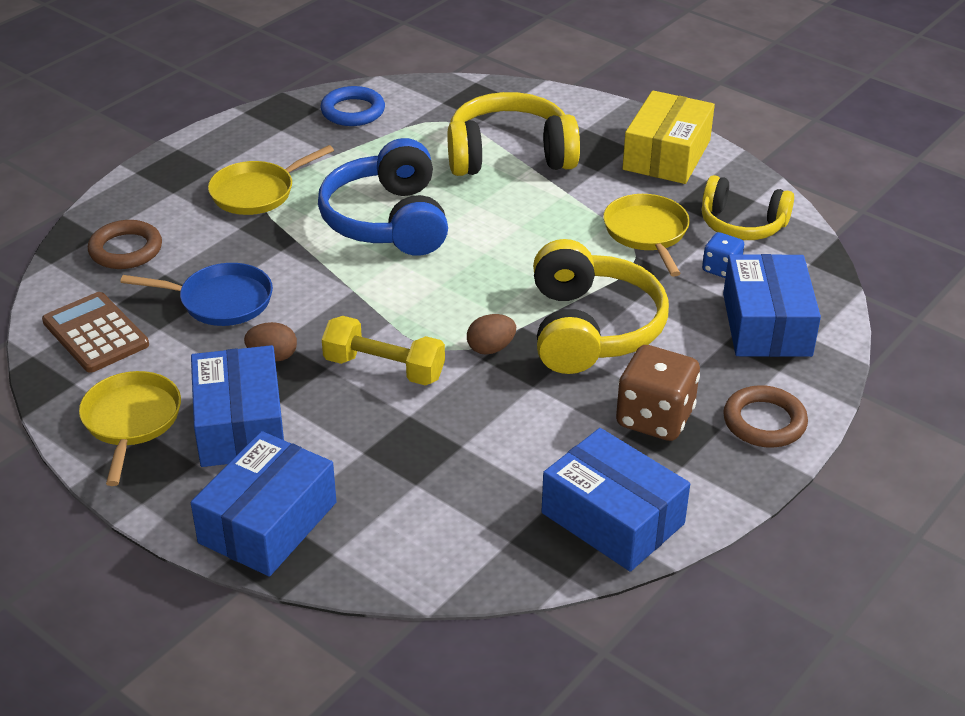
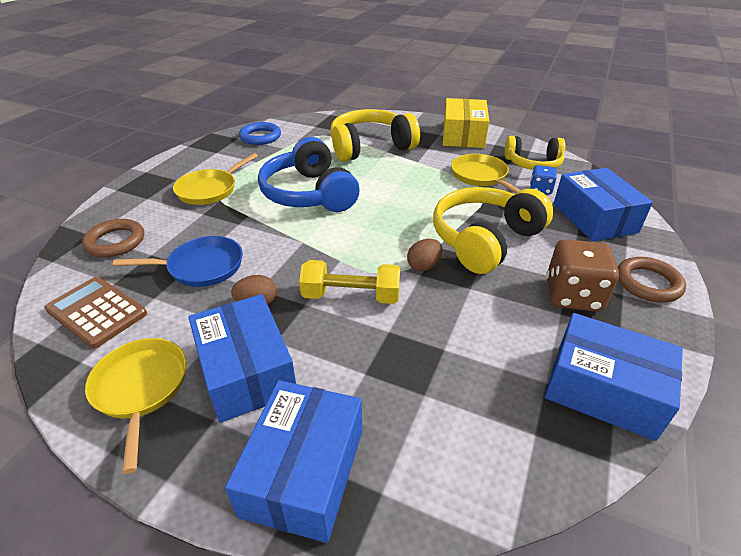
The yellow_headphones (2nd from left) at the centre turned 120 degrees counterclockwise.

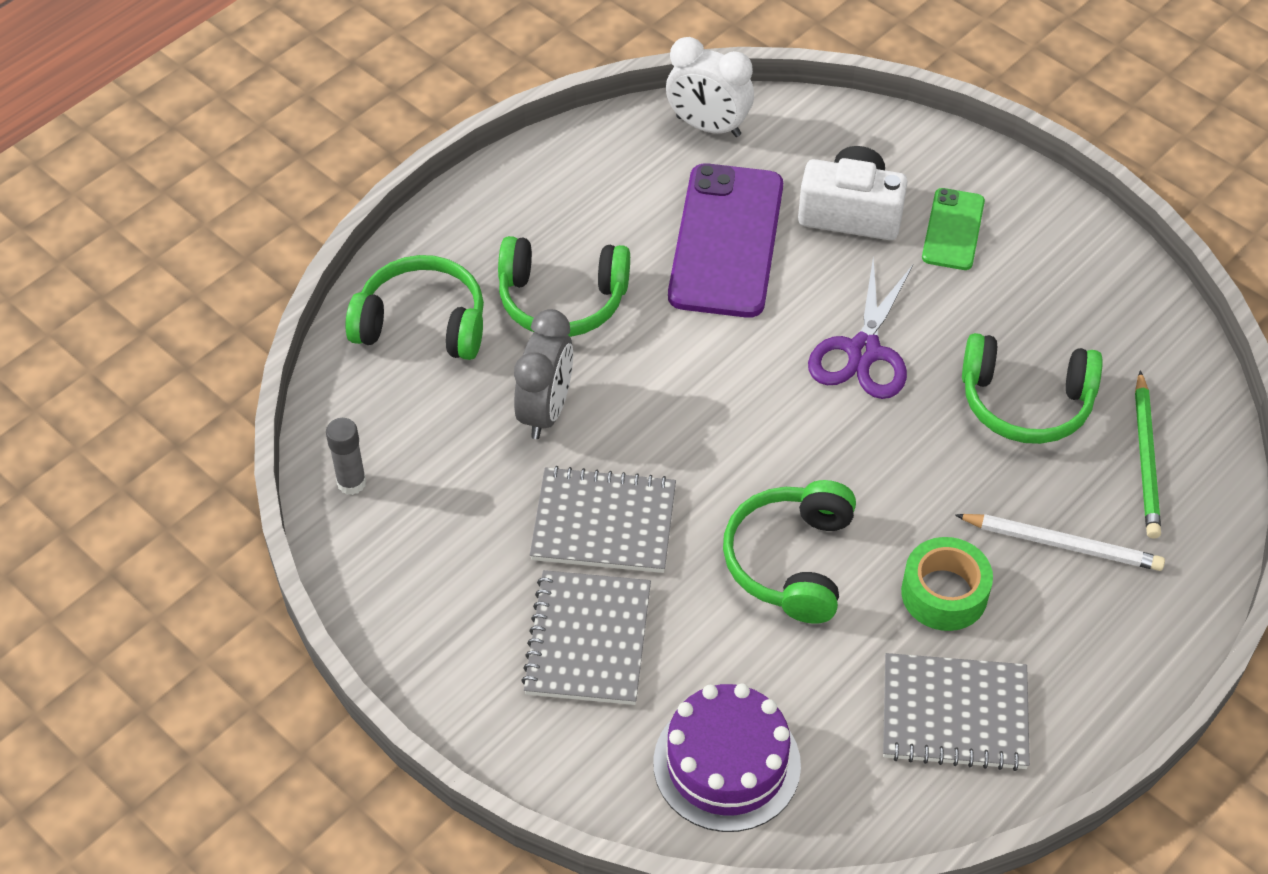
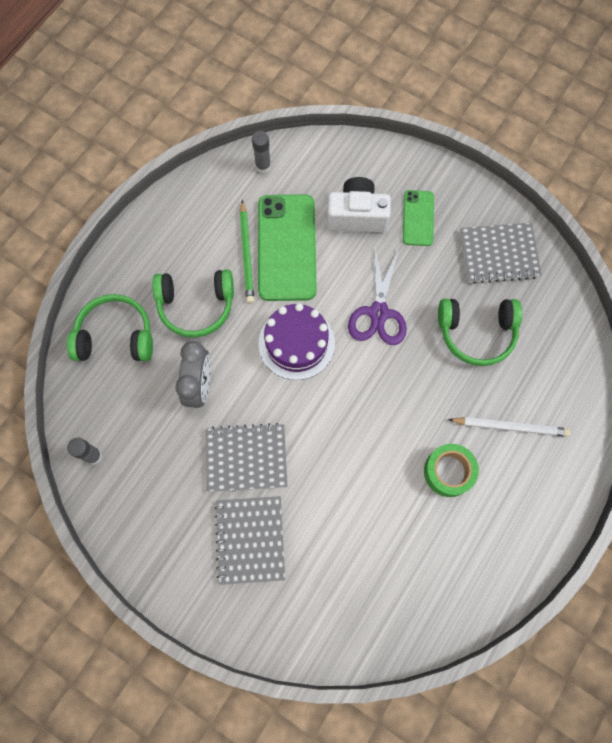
The green_pencil moved from the middle right to the centre. The white_clock at the top centre was replaced by the grey_glue_stick (2nd from left) at the top centre. The purple_phone at the top centre became the green_phone (1st from left) at the top centre. The purple_cake moved from the bottom centre to the centre. The grey_notebook (3rd from left) moved from the bottom right to the middle right. The green_headphones (3rd from left) at the centre disappeared.

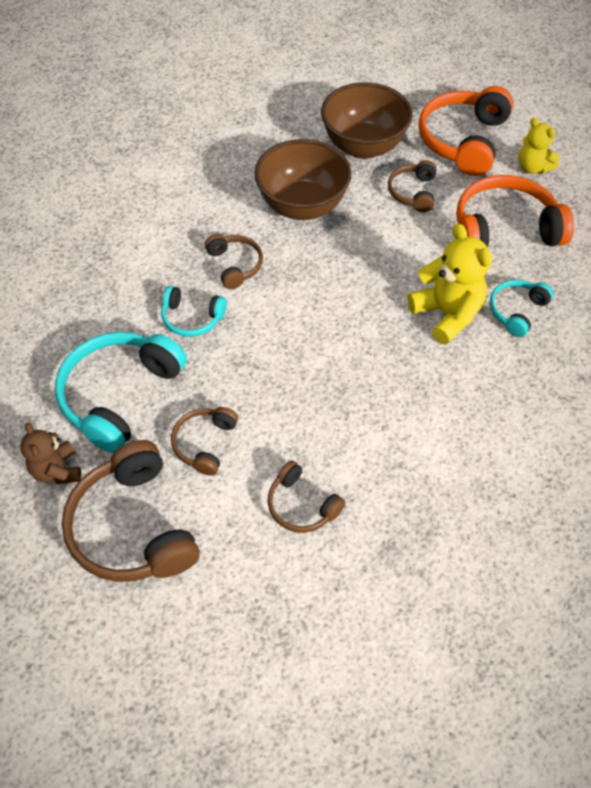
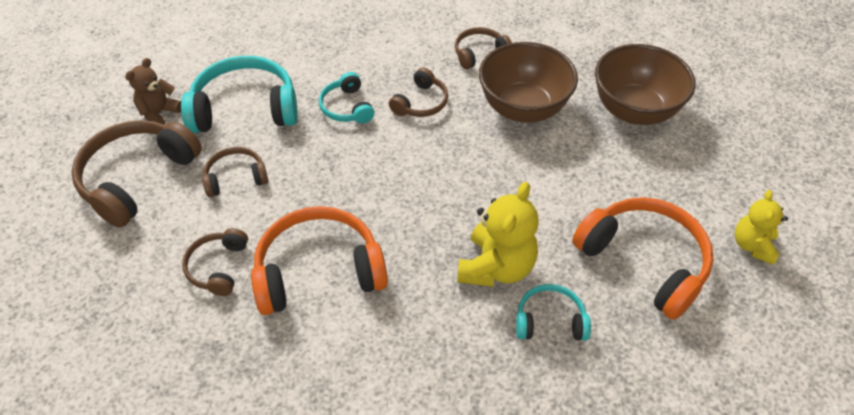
The orange_headphones (1st from left) moved from the top right to the centre. The brown_headphones (5th from left) moved from the top right to the top centre.

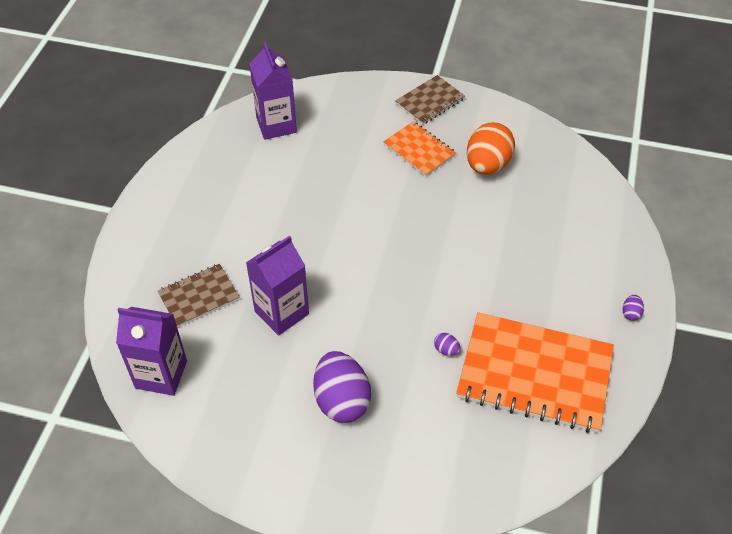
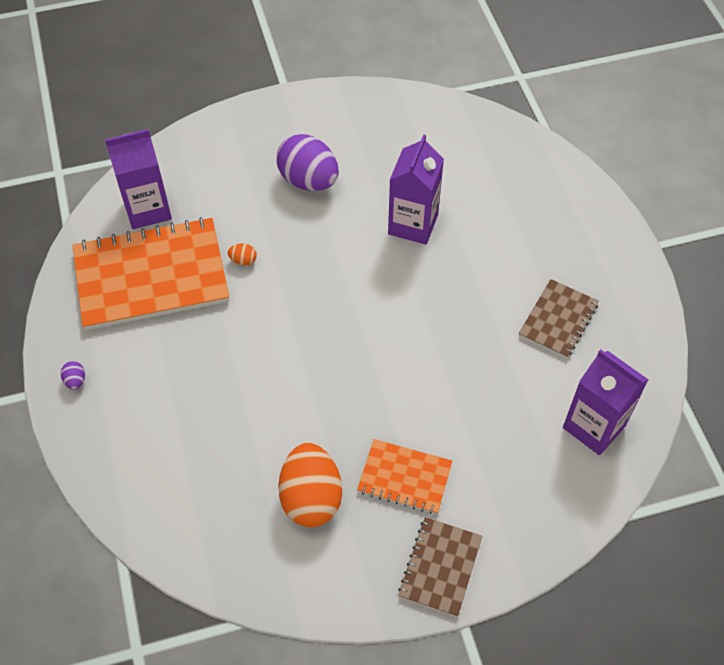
The purple_carton (1st from left) moved from the middle left to the top left. The purple_egg (2nd from left) at the centre became the orange_egg (1st from left) at the centre. The brown_notebook (1st from left in the first image) moved from the middle left to the middle right.

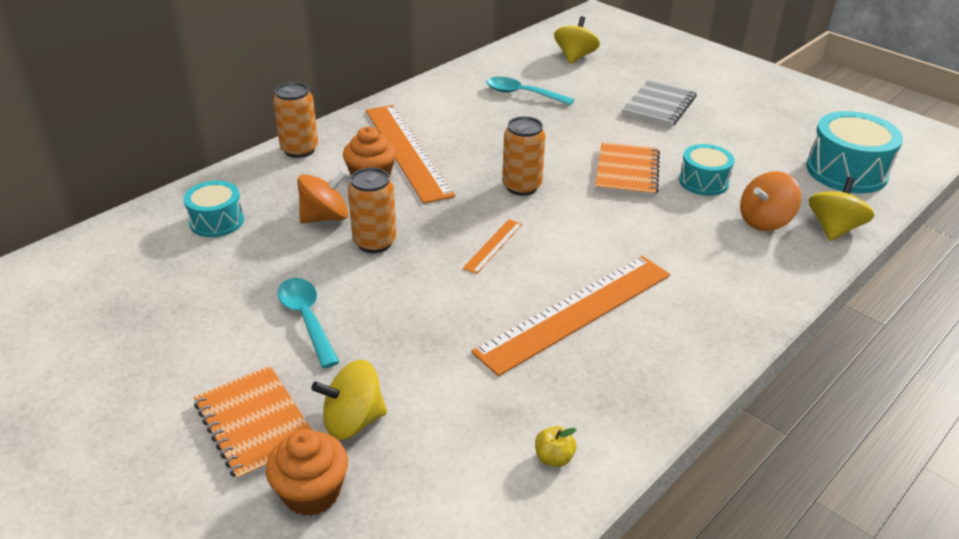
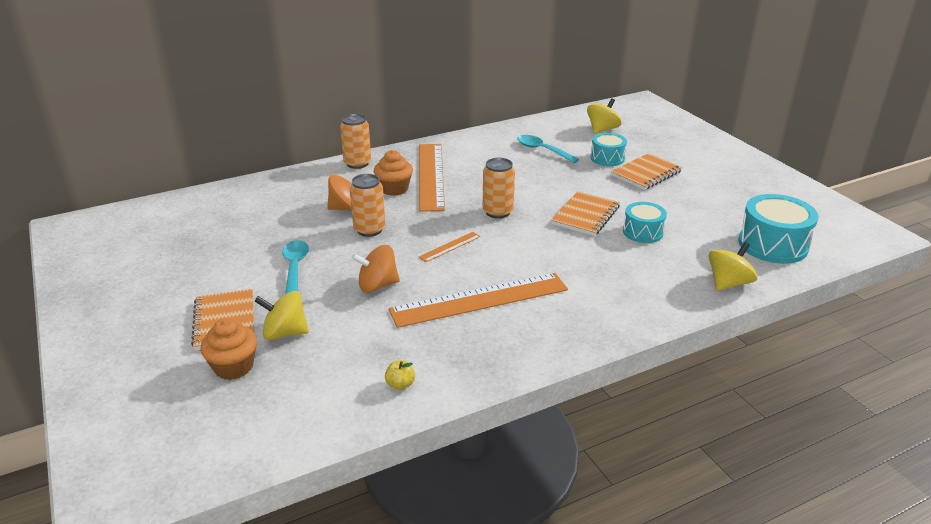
The orange_spinning_top (2nd from left) moved from the middle right to the centre. The turquoise_drum (1st from left) moved from the middle left to the top centre. The grey_notebook at the top right became the orange_notebook (3rd from left) at the top right.

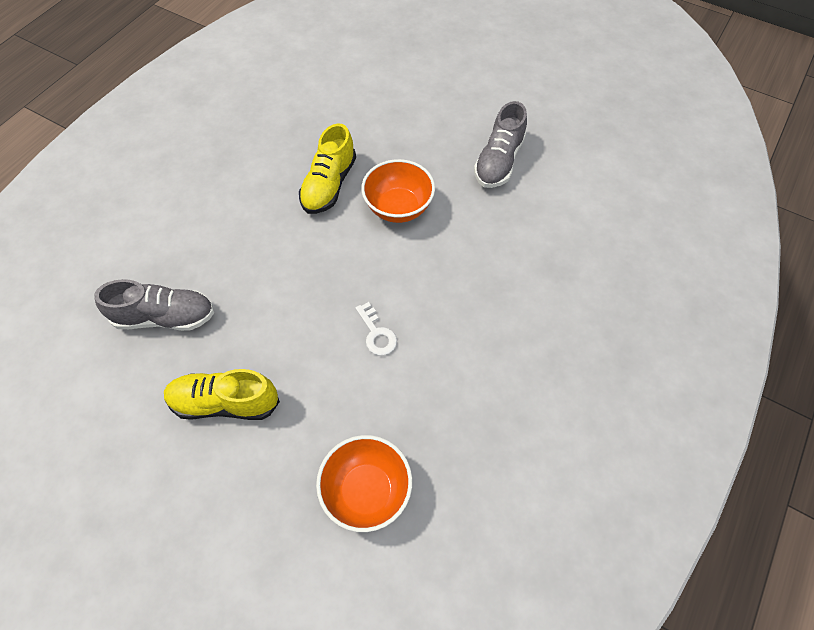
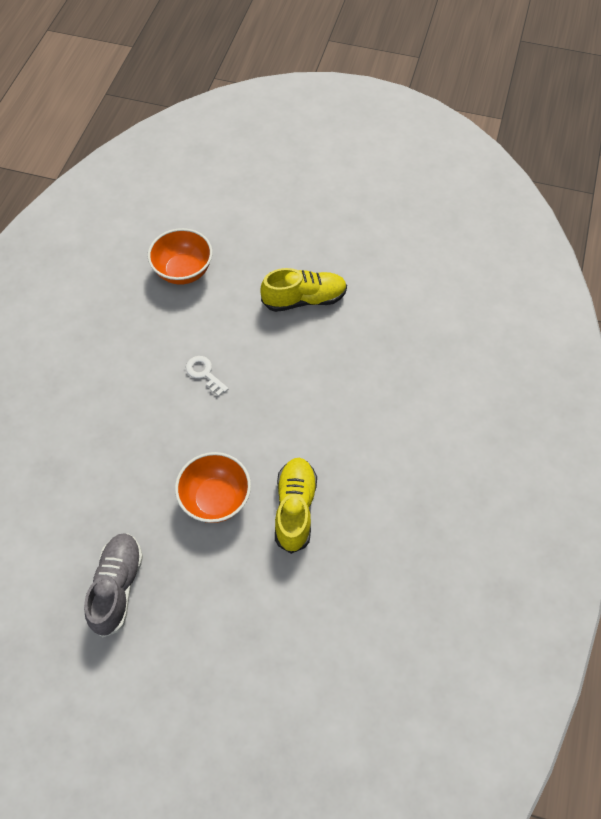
The grey_shoe (1st from left) at the middle left disappeared.

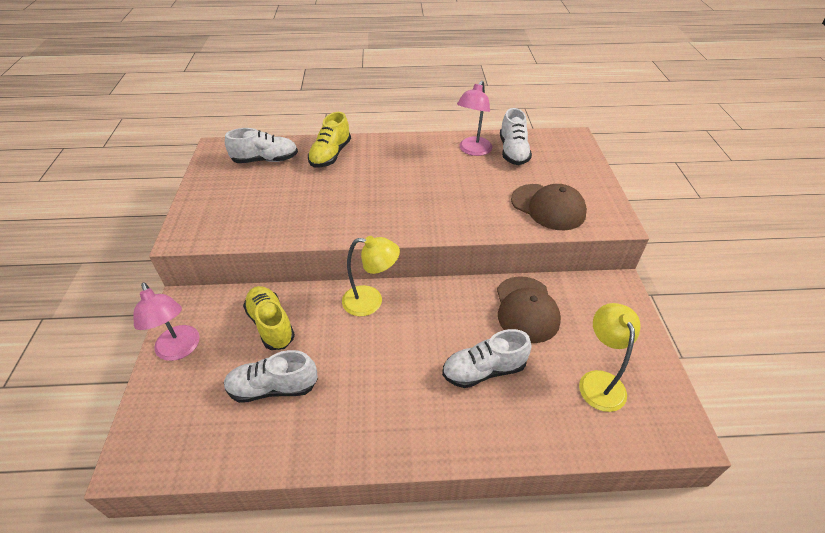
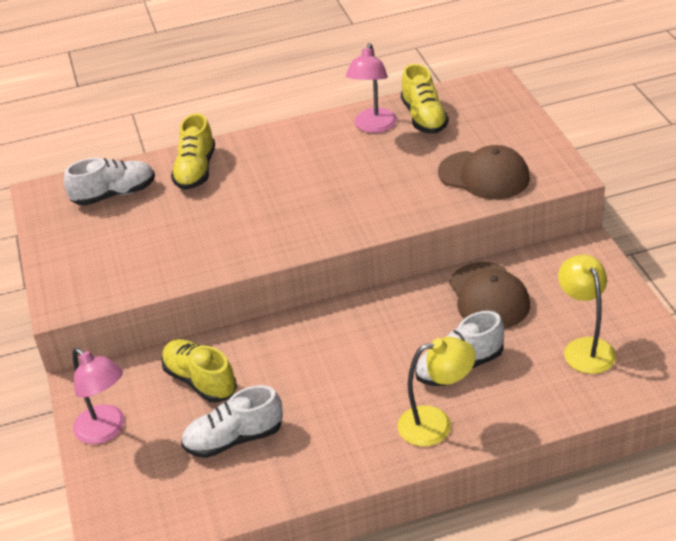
The yellow_lamp (1st from left) moved from the centre to the bottom centre. The white_shoe (4th from left) at the top centre became the yellow_shoe (3rd from left) at the top centre.

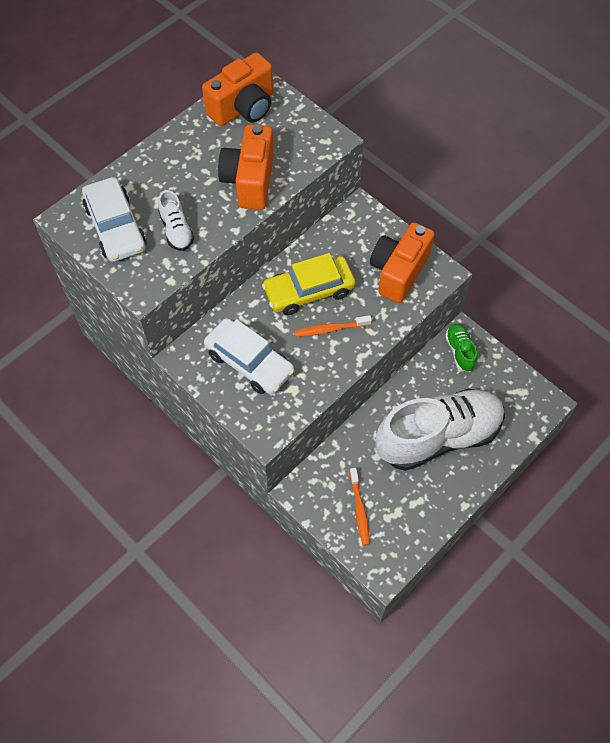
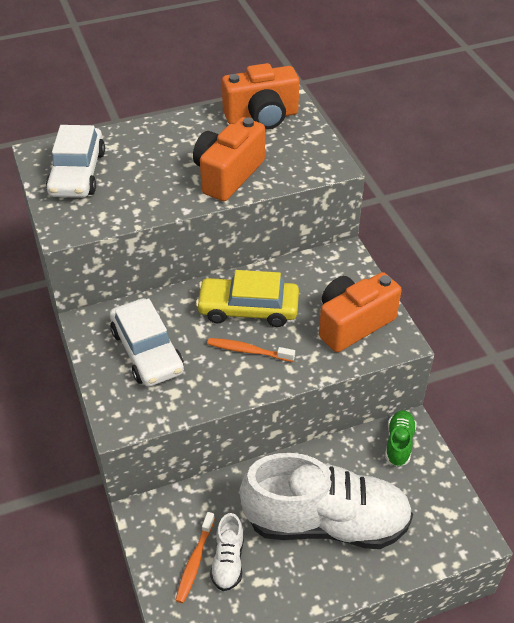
The white_shoe (1st from left) moved from the top left to the bottom centre.

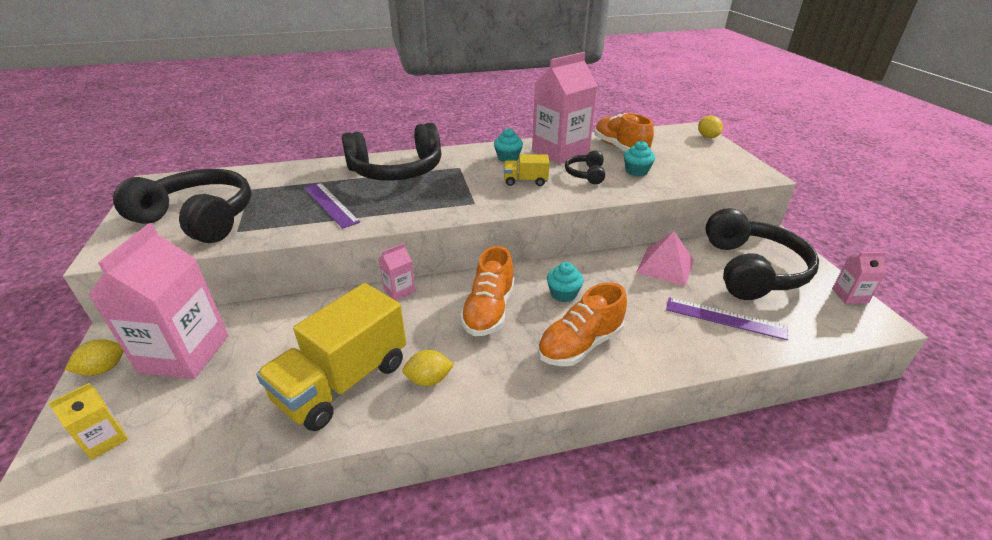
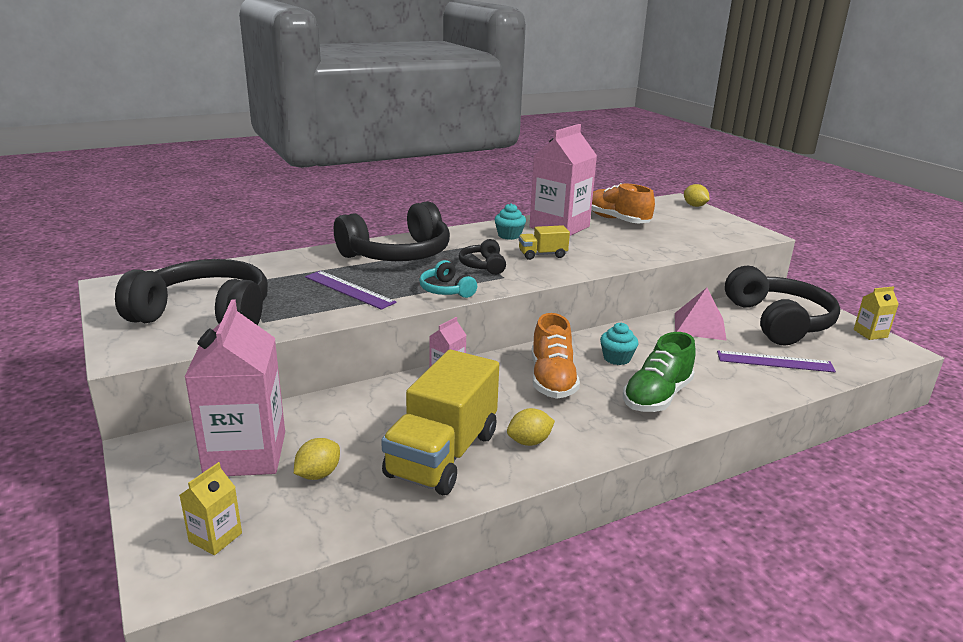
The yellow_lemon (1st from left) moved from the middle left to the bottom left. The turquoise_headphones at the centre appeared. The black_headphones (3rd from left) moved from the top centre to the centre. The orange_shoe (2nd from left) at the centre became the green_shoe at the middle right. The pink_carton (4th from left) at the middle right became the yellow_carton (2nd from left) at the middle right. The turquoise_cupcake (3rd from left) at the top centre disappeared.

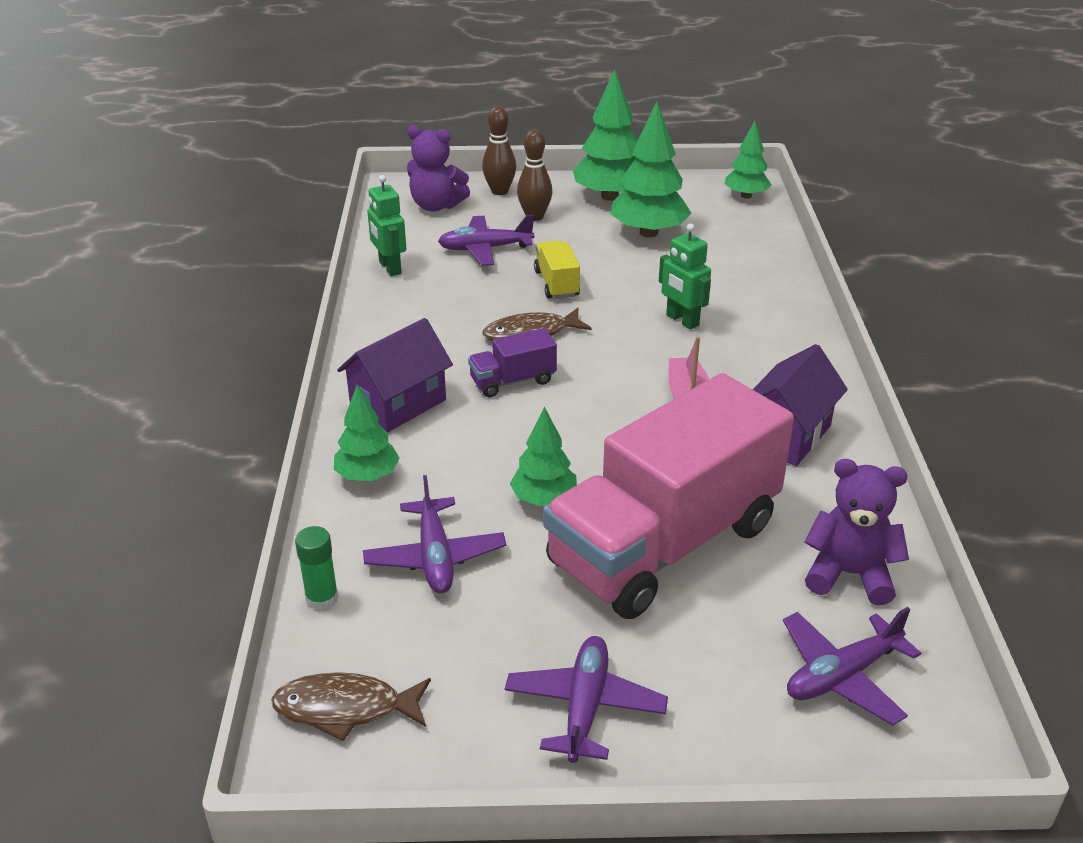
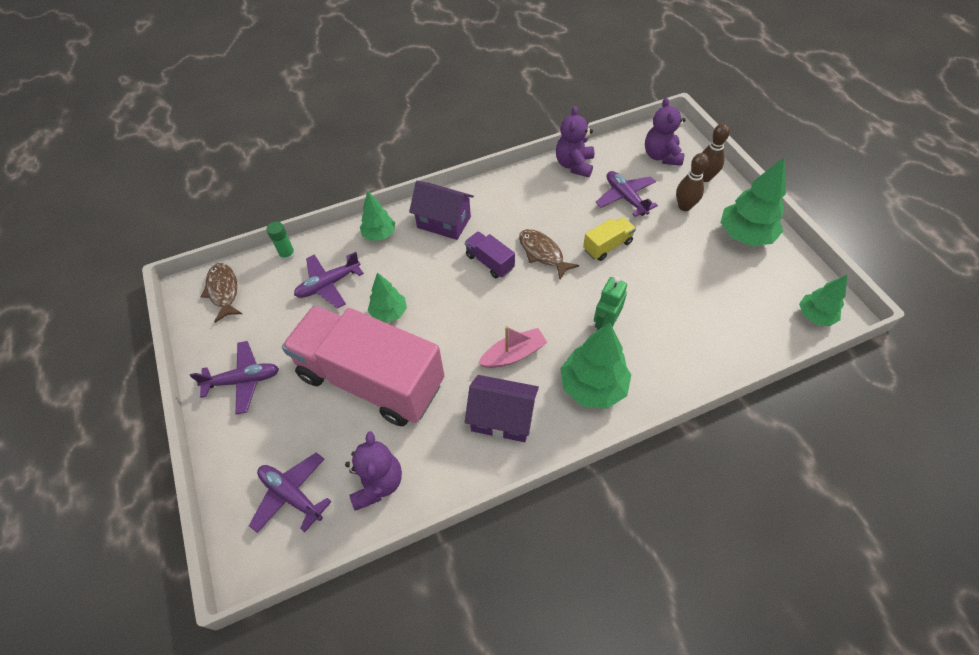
The green_robot (1st from left) at the top centre was replaced by the purple_teddy_bear (2nd from left) at the top centre. The green_tree (4th from left in the first image) moved from the top centre to the centre.

